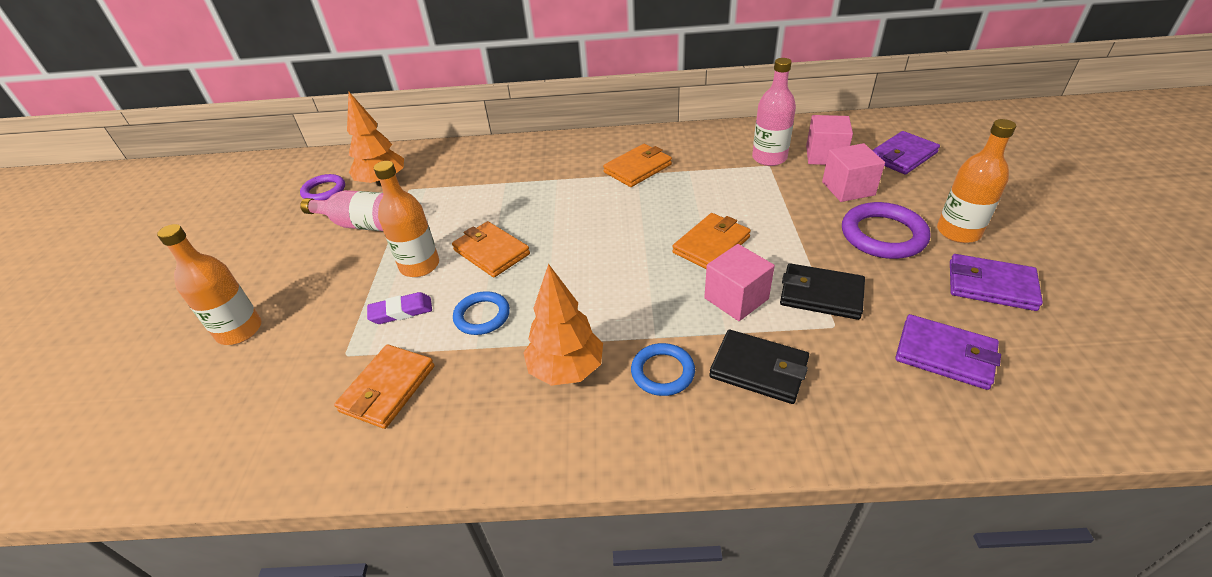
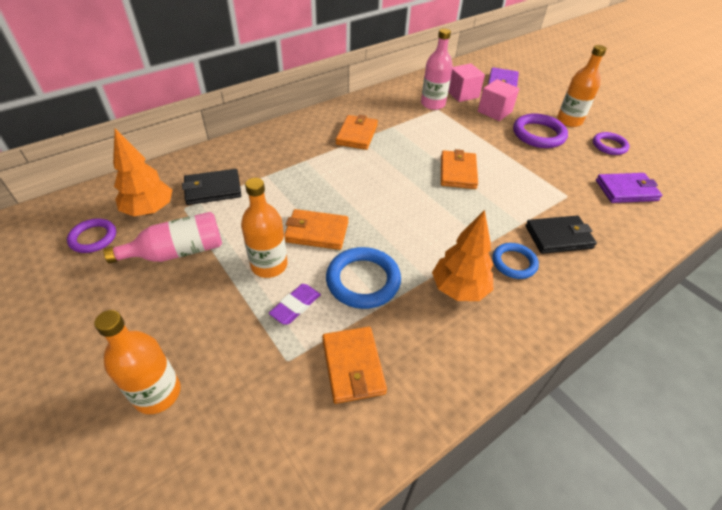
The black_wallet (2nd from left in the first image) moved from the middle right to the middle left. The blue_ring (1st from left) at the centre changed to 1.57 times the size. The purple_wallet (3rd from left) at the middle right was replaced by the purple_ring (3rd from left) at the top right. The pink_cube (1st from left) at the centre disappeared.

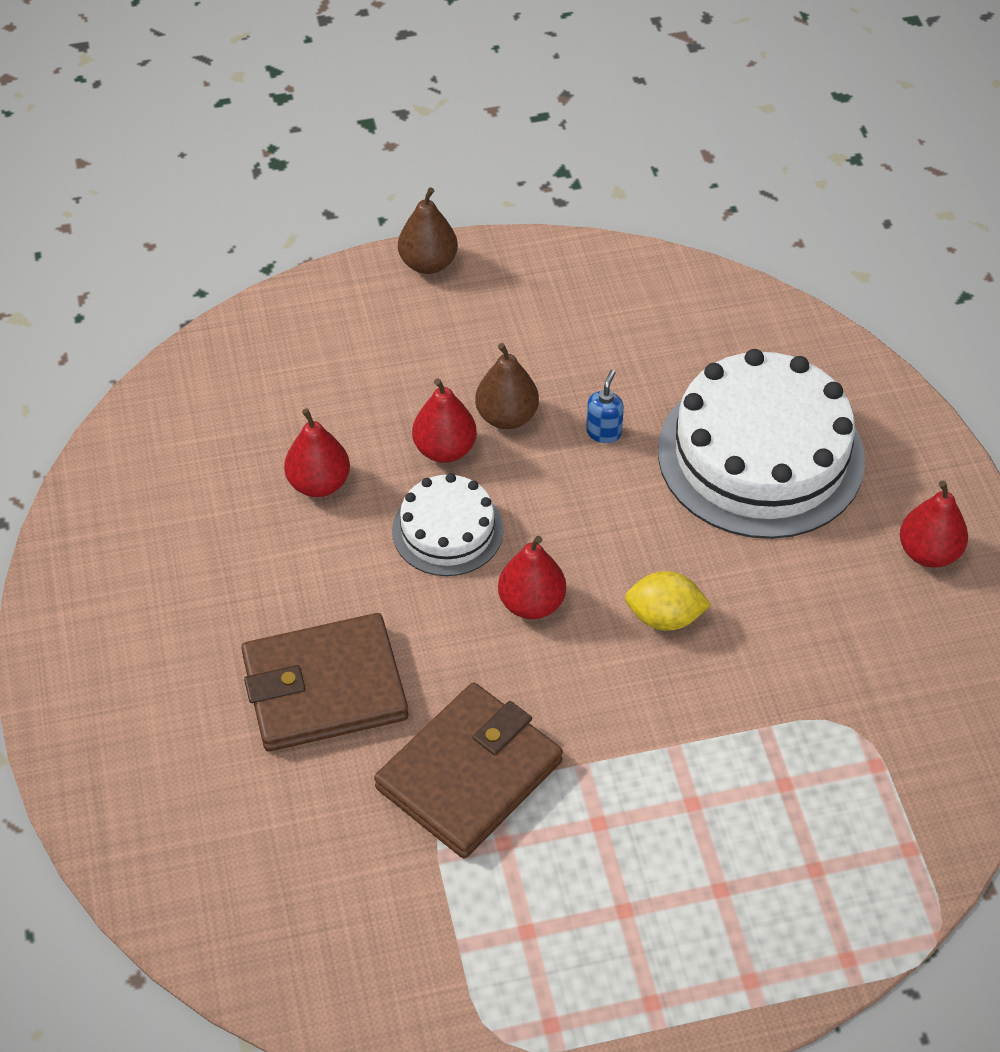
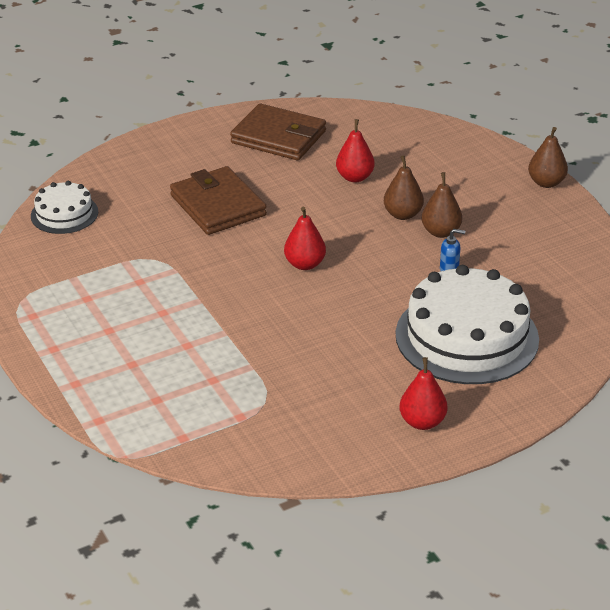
The white_cake (1st from left) moved from the centre to the middle left. The brown_wallet (2nd from left) moved from the bottom centre to the top centre. The red_pear (2nd from left) at the centre became the brown_pear (1st from left) at the top centre. The yellow_lemon at the middle right disappeared.

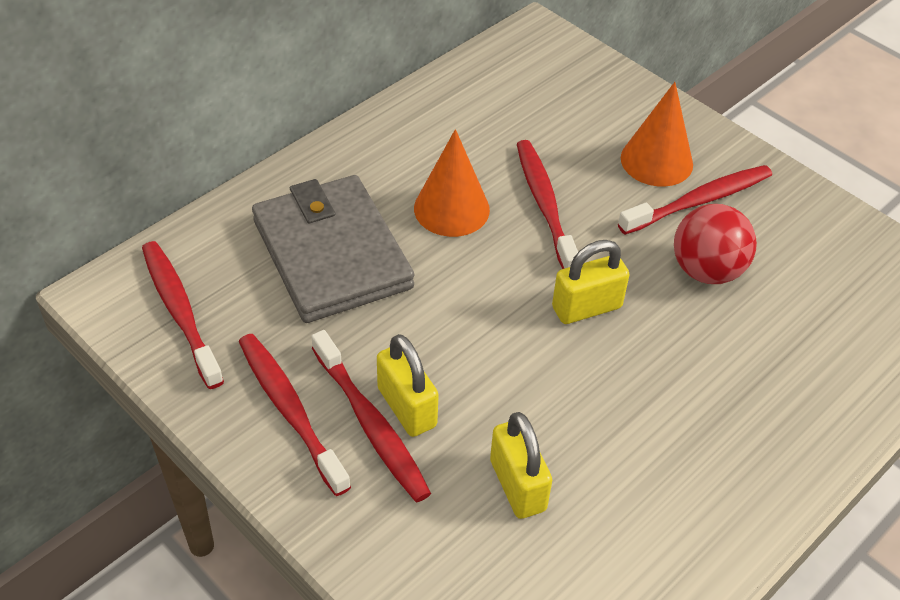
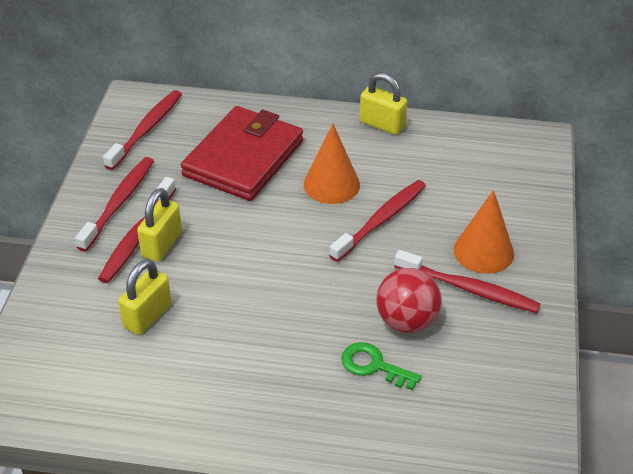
The grey_wallet at the centre became the red_wallet at the top centre. The green_key at the bottom centre appeared. The yellow_padlock (3rd from left) moved from the centre to the top centre.

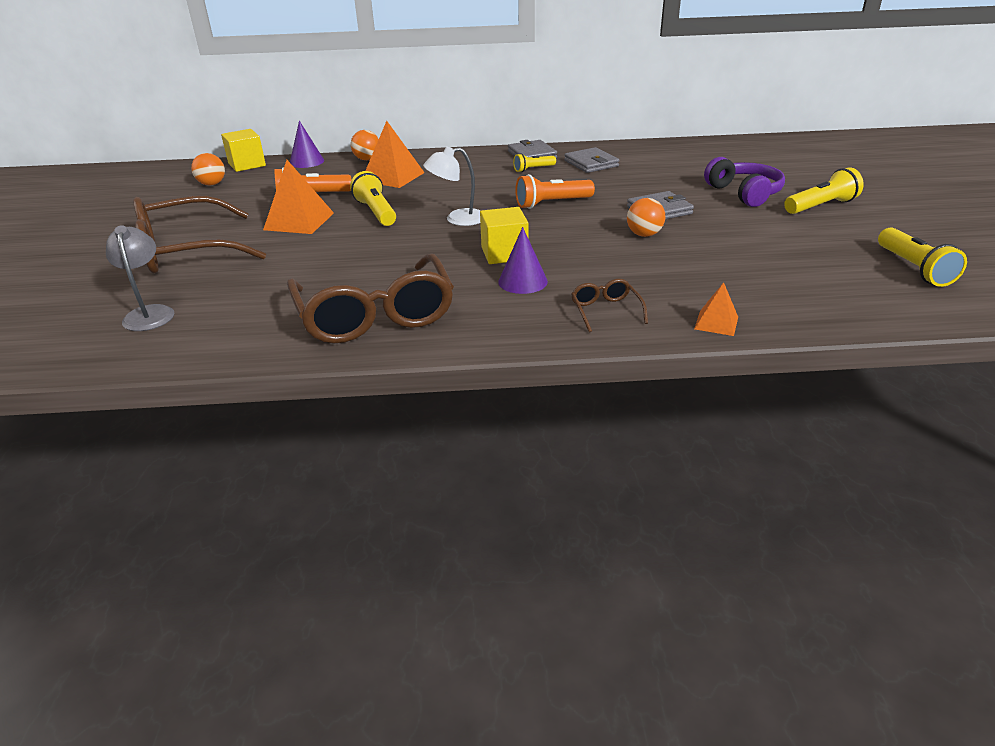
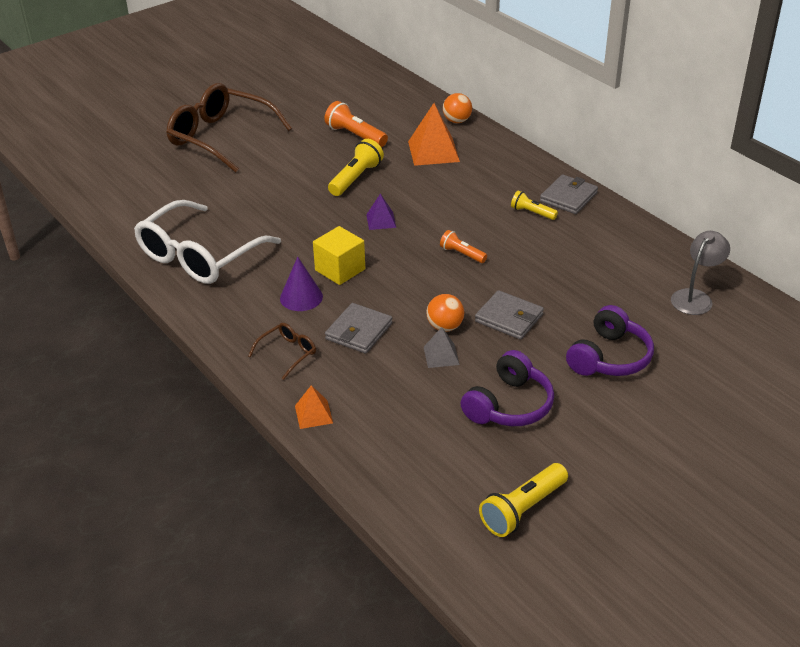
The brown_glasses (2nd from left) at the centre became the white_glasses at the middle left. The grey_wallet (2nd from left in the first image) moved from the top centre to the centre. The white_lamp at the top centre was replaced by the purple_pyramid at the top centre. The grey_pyramid at the centre appeared. The orange_flashlight (2nd from left) at the top centre changed to 0.61 times the size. The purple_headphones (1st from left) at the centre appeared. The grey_lamp moved from the middle left to the middle right. The orange_ball (1st from left) at the top left disappeared. The yellow_cube (1st from left) at the top left disappeared. The orange_pyramid (1st from left) at the top left disappeared. The purple_cone (1st from left) at the top left disappeared. The yellow_flashlight (3rd from left) at the top right disappeared.

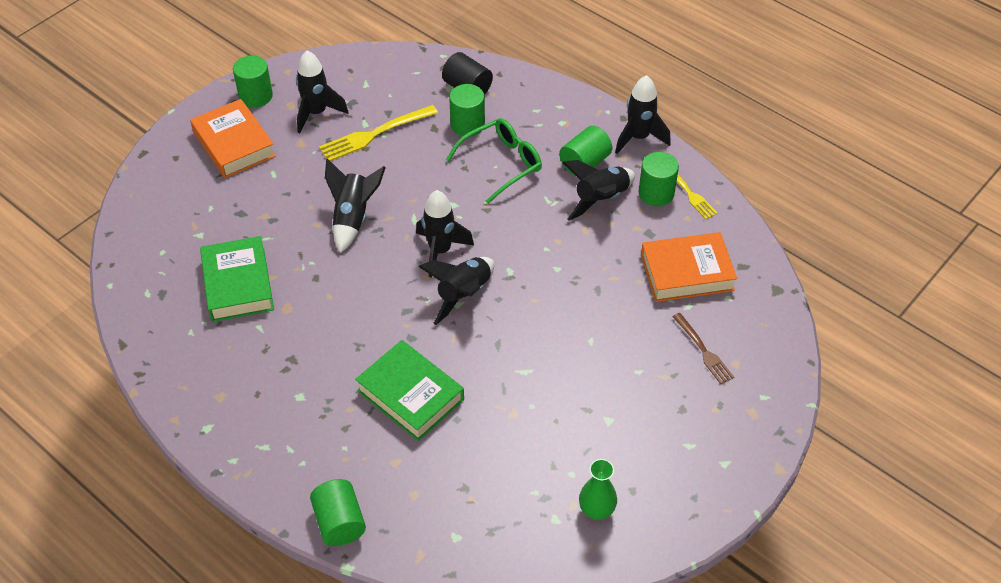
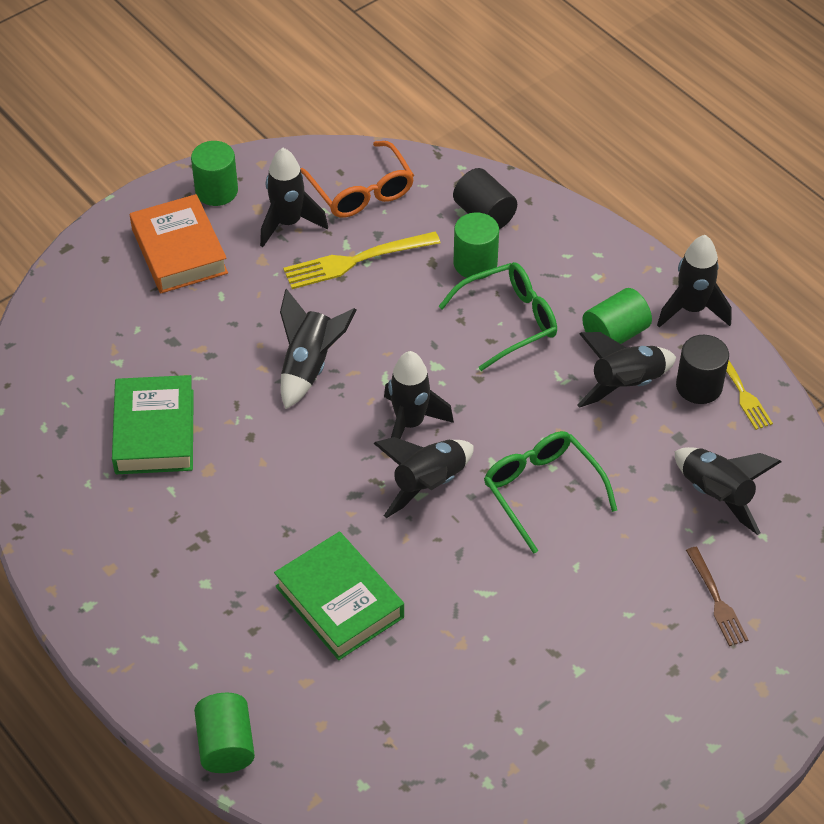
The orange_glasses at the top centre appeared. The green_glasses (2nd from left) at the middle right appeared. The orange_book (2nd from left) at the middle right was replaced by the black_rocket (7th from left) at the middle right. The green_cylinder (5th from left) at the top centre became the black_cylinder (2nd from left) at the middle right. The green_vase at the bottom centre disappeared.

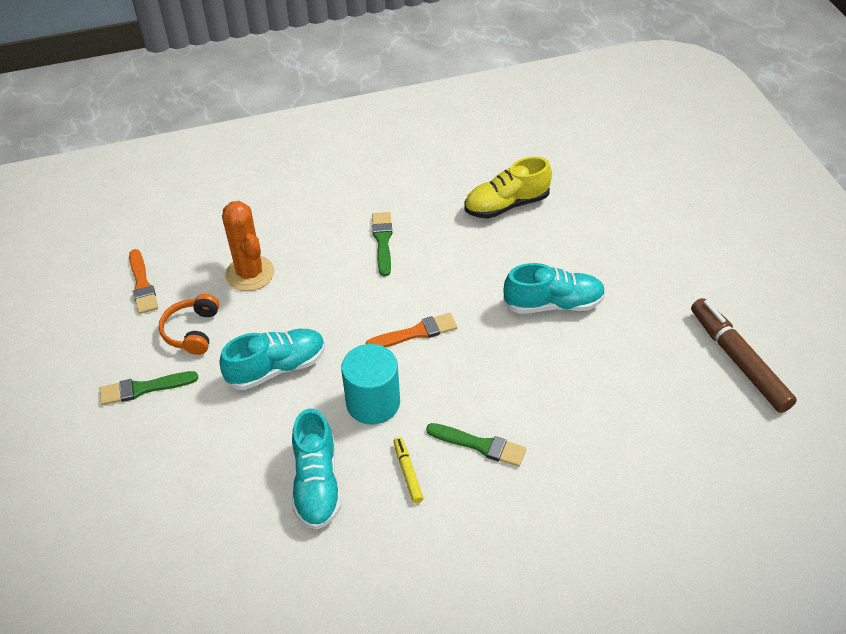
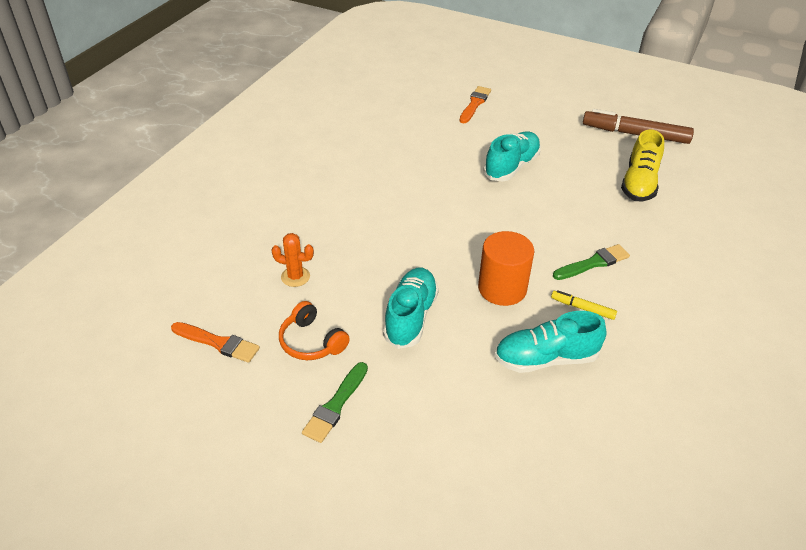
The orange_cactus at the middle left changed to 0.59 times the size. The orange_brush (2nd from left) moved from the centre to the top centre. The turquoise_cylinder at the centre became the orange_cylinder at the centre. The turquoise_shoe (2nd from left in the first image) at the bottom centre turned 135 degrees clockwise. The yellow_shoe moved from the top centre to the top right. The green_brush (2nd from left) at the centre disappeared.

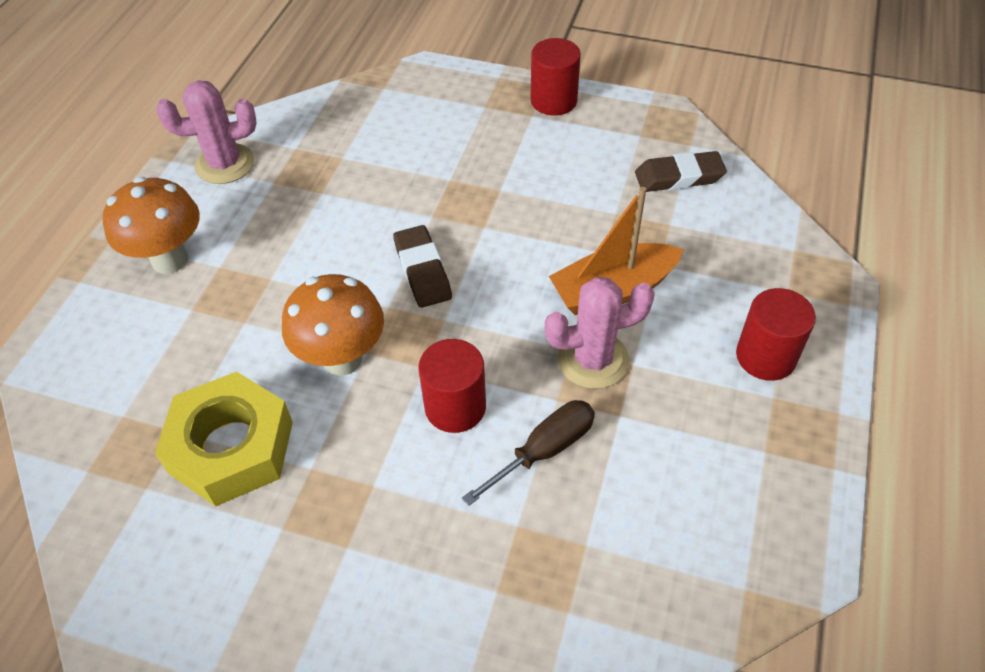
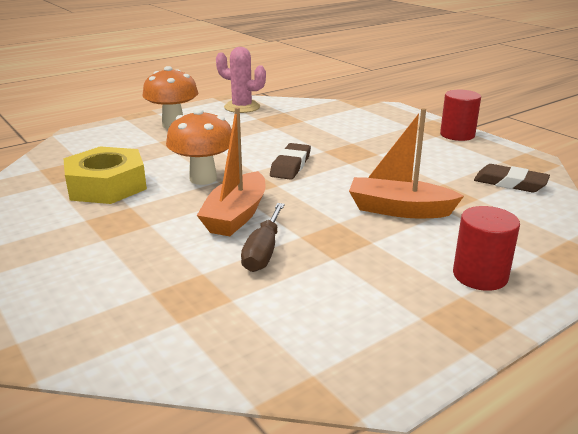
The red_cylinder (1st from left) at the centre was replaced by the orange_boat (1st from left) at the centre. The brown_screwdriver at the bottom centre turned 105 degrees clockwise. The pink_cactus (2nd from left) at the centre disappeared.

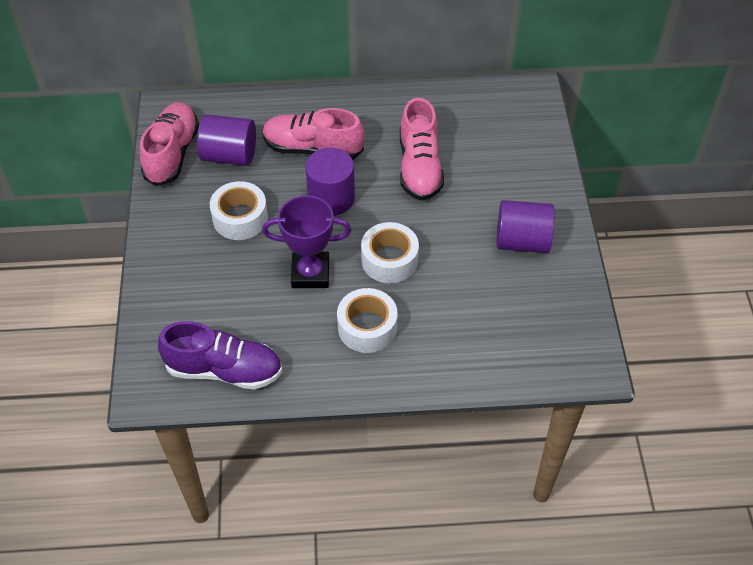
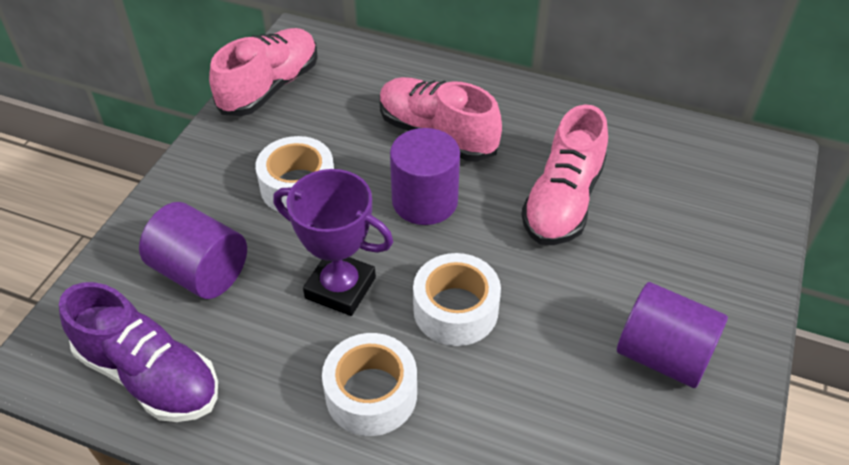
The purple_cylinder (1st from left) moved from the top left to the middle left.

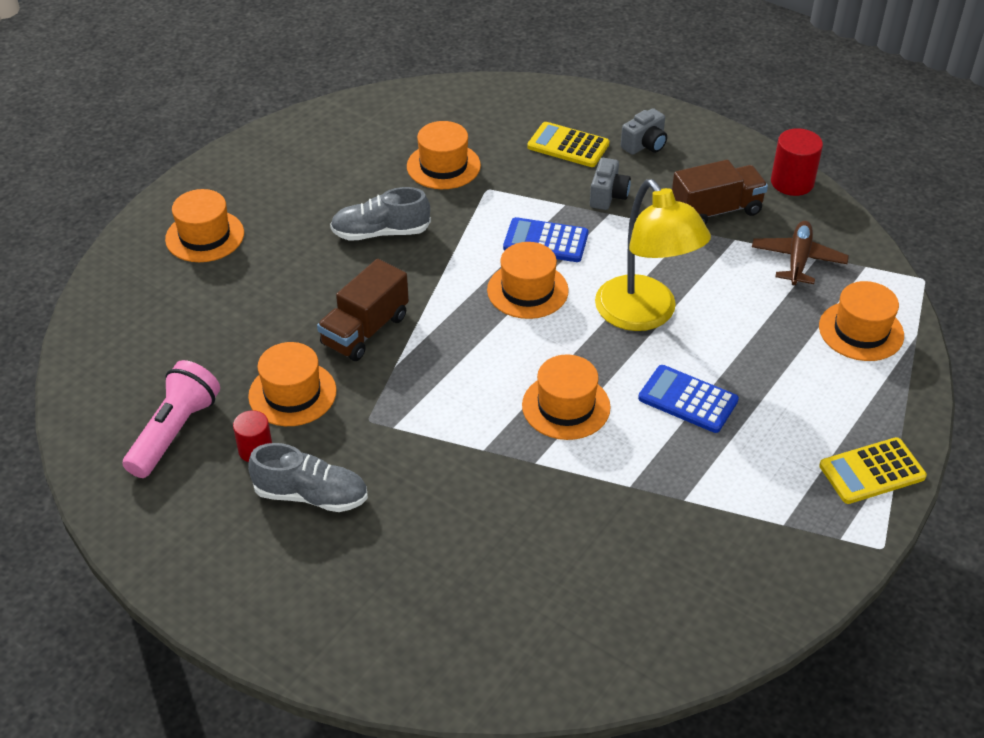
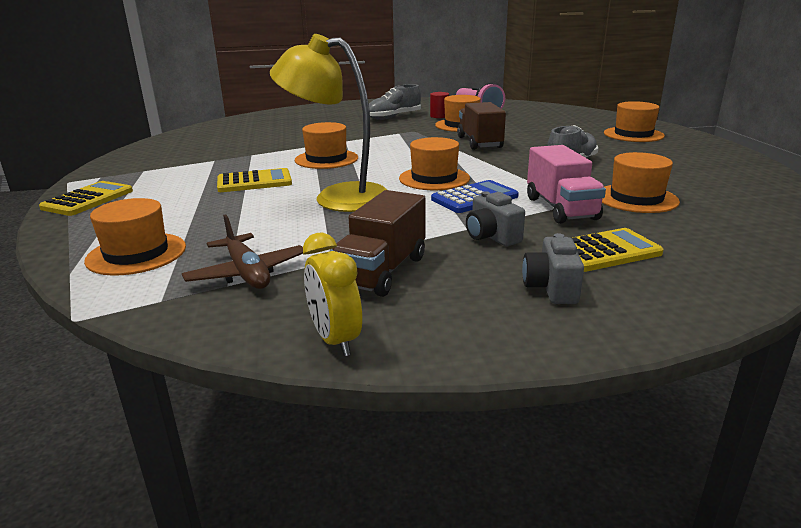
The blue_calculator (2nd from left) at the middle right became the yellow_calculator (2nd from left) at the middle left. The red_cylinder (2nd from left) at the top right was replaced by the yellow_clock at the centre. The pink_truck at the middle right appeared.

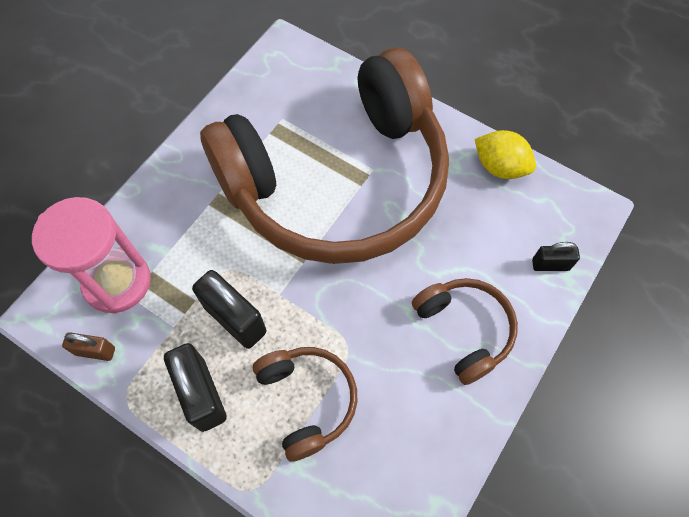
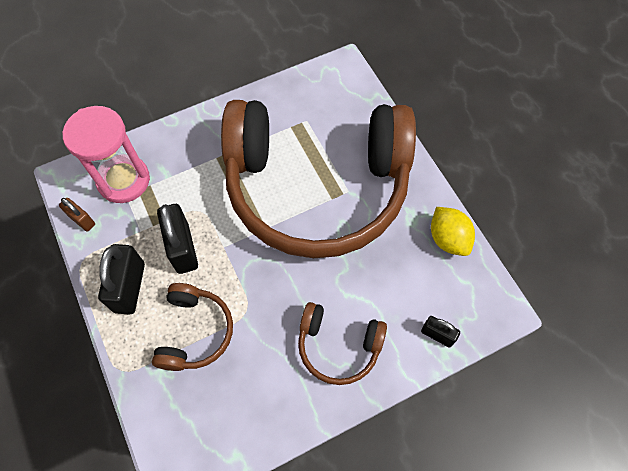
The brown_headphones (3rd from left) at the middle right turned 105 degrees clockwise.

